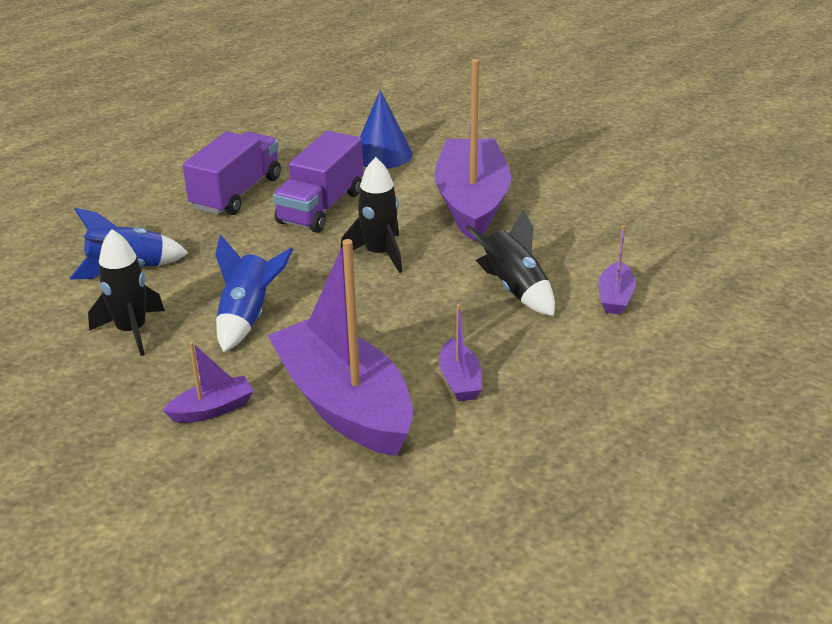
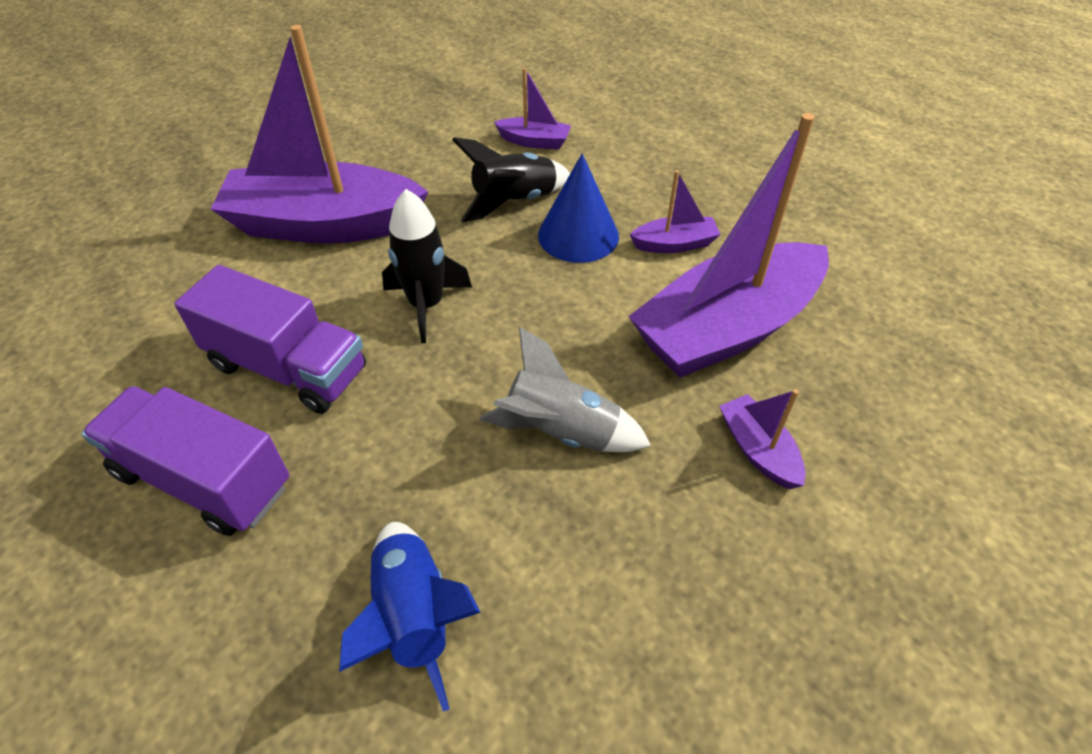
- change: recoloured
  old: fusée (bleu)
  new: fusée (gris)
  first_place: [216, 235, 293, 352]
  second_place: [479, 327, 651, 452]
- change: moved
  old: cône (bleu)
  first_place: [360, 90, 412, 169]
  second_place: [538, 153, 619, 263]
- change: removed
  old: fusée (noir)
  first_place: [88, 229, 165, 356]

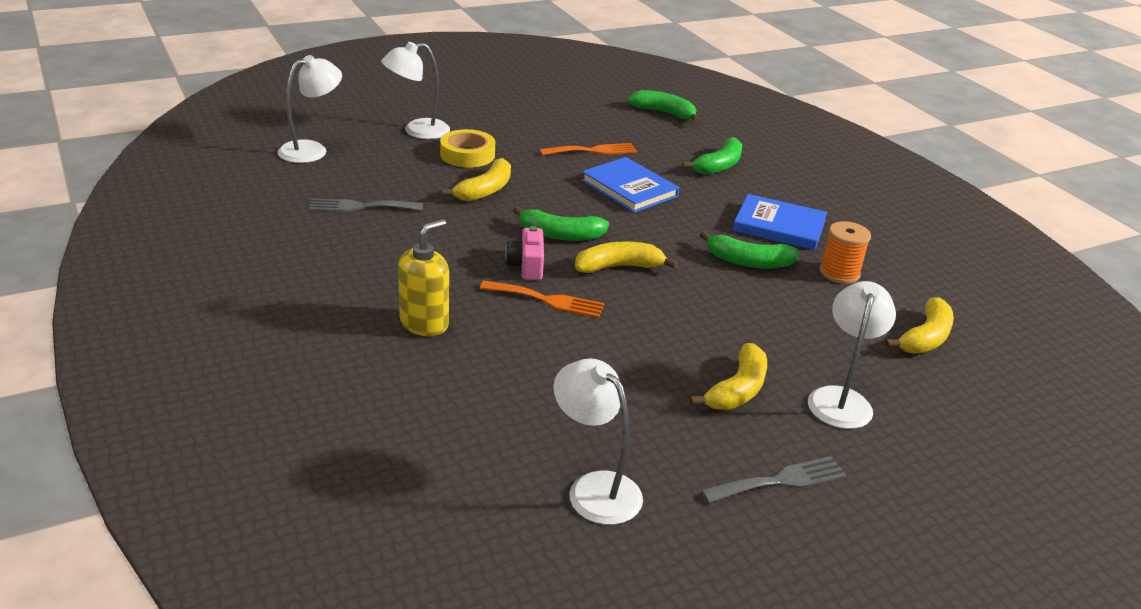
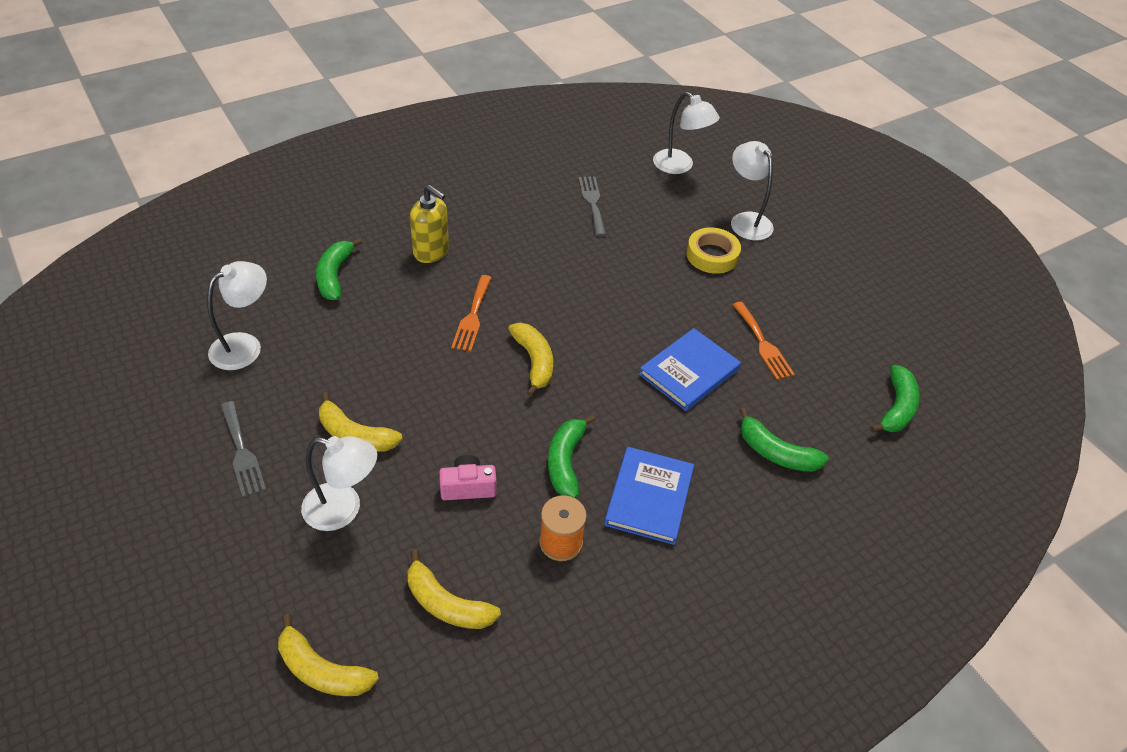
- change: moved
  old: banane (jaune)
  first_place: [441, 158, 511, 201]
  second_place: [278, 614, 379, 696]
- change: moved
  old: banane (vert)
  first_place: [513, 206, 609, 241]
  second_place: [316, 238, 362, 300]
- change: moved
  old: appareil photo (rose)
  first_place: [505, 226, 544, 280]
  second_place: [439, 455, 496, 500]

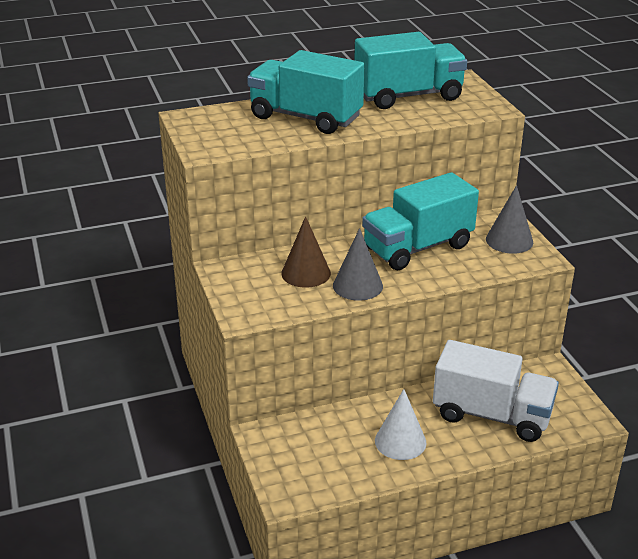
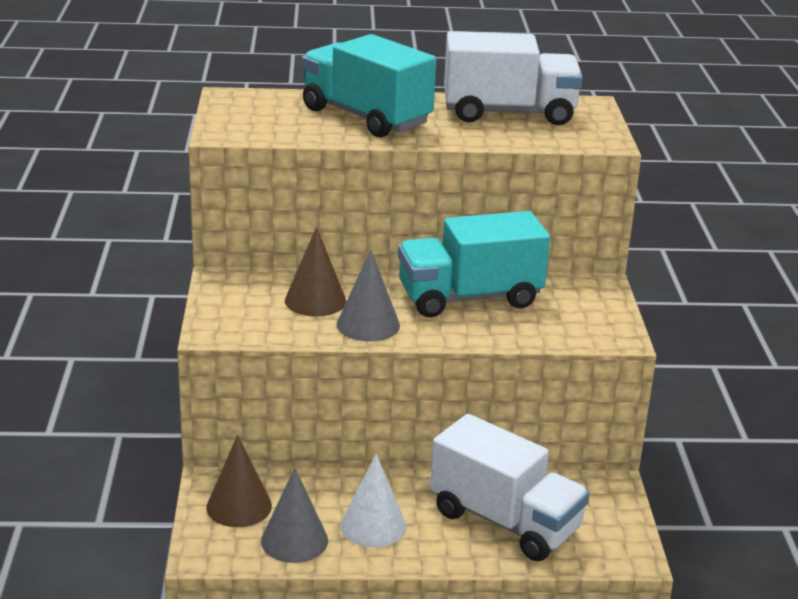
- change: added
  new: cône (marron)
  second_place: [207, 435, 272, 527]
- change: moved
  old: cône (gris)
  first_place: [486, 185, 533, 254]
  second_place: [261, 468, 328, 563]
- change: recoloured
  old: camion (turquoise)
  new: camion (blanc)
  first_place: [355, 32, 467, 109]
  second_place: [444, 31, 583, 125]

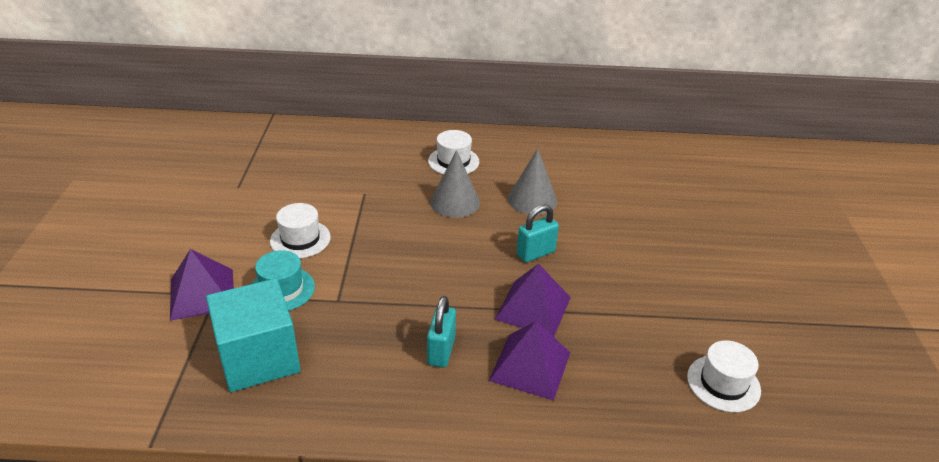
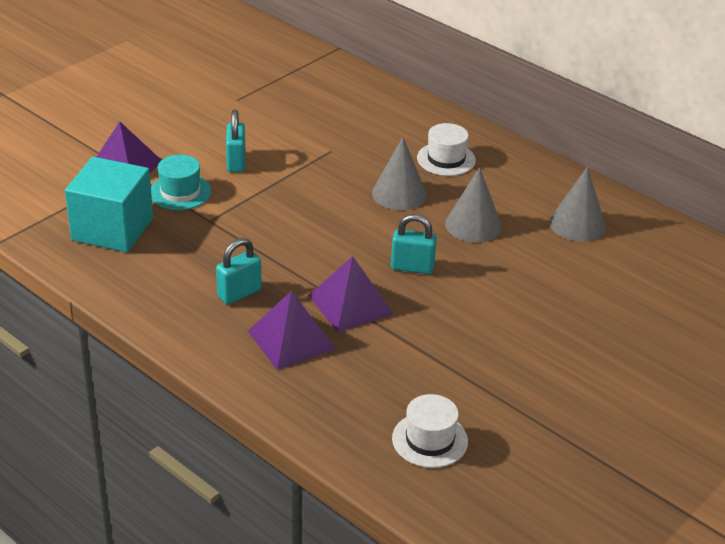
- change: replaced
  old: chapeau (blanc)
  new: cadenas (turquoise)
  first_place: [270, 203, 331, 258]
  second_place: [226, 110, 245, 172]
- change: added
  new: cône (gris)
  second_place: [550, 167, 606, 242]

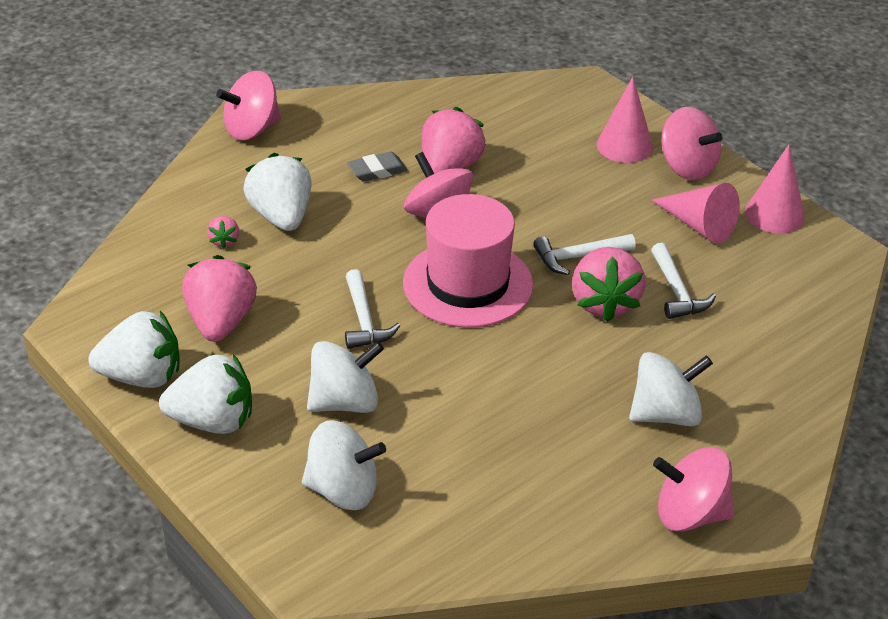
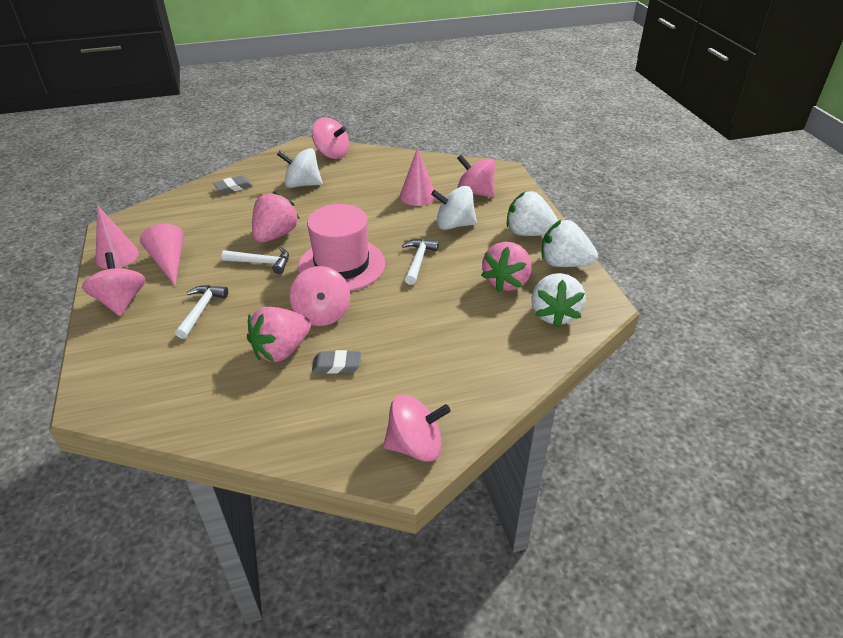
- change: moved
  old: marteau (blanc)
  first_place: [651, 243, 716, 319]
  second_place: [175, 285, 228, 339]
- change: added
  new: gomme (gris)
  second_place: [213, 175, 253, 194]
- change: moved
  old: cône (rose)
  first_place: [597, 77, 653, 163]
  second_place: [400, 147, 436, 206]
- change: recoloured
  old: toupie (blanc)
  new: toupie (rose)
  first_place: [302, 420, 386, 510]
  second_place: [457, 155, 495, 197]
- change: moved
  old: fraise (blanc)
  first_place: [243, 153, 311, 231]
  second_place: [531, 273, 586, 328]
- change: removed
  old: fraise (rose)
  first_place: [207, 216, 239, 249]

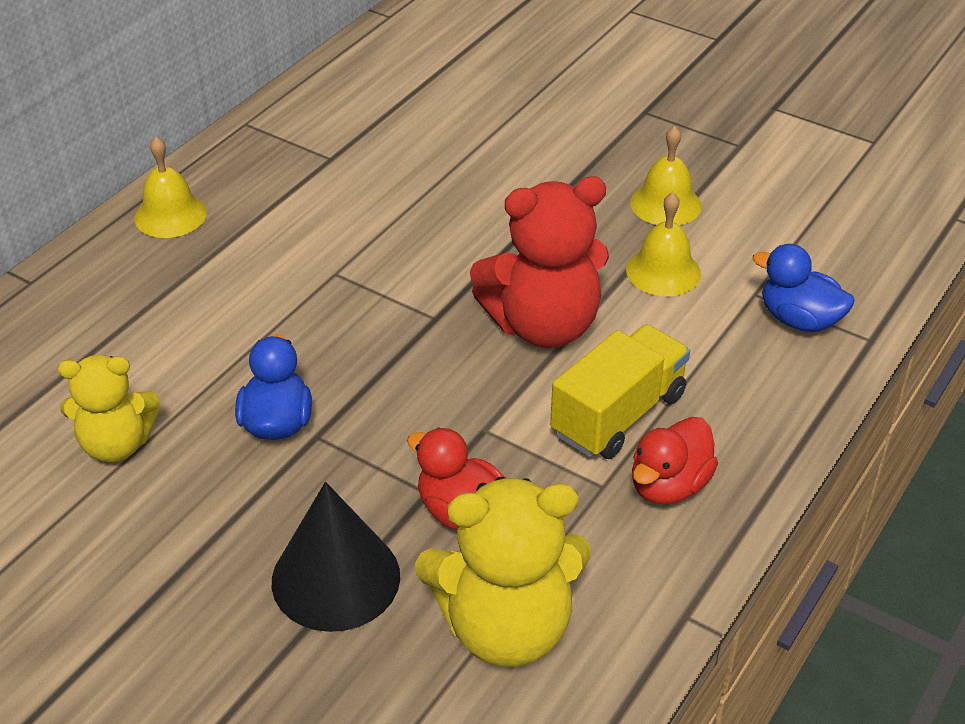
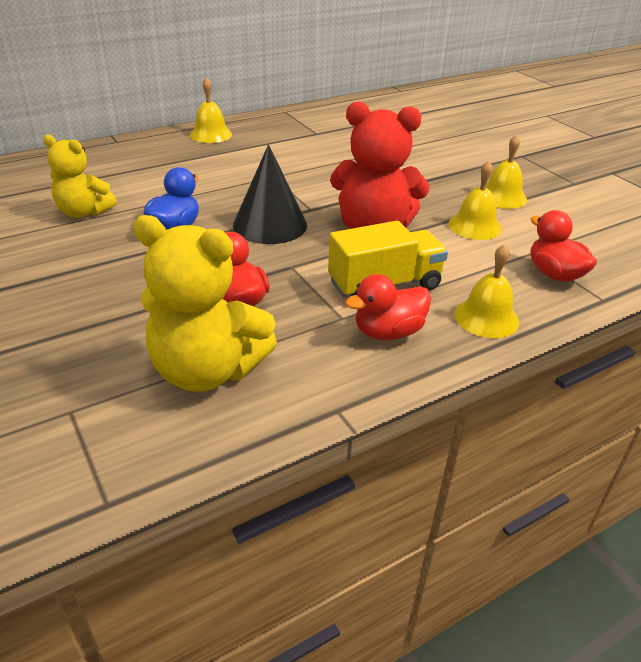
- change: moved
  old: cône (noir)
  first_place: [272, 482, 400, 632]
  second_place: [233, 144, 307, 244]
- change: added
  new: cloche (jaune)
  second_place: [454, 244, 520, 338]
- change: recoloured
  old: canard (bleu)
  new: canard (rouge)
  first_place: [753, 244, 854, 332]
  second_place: [530, 210, 597, 282]

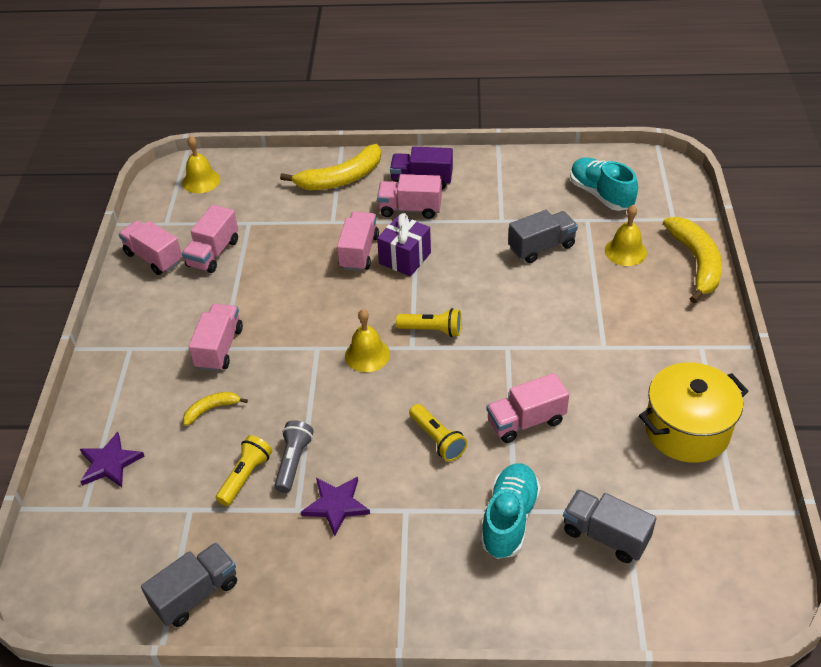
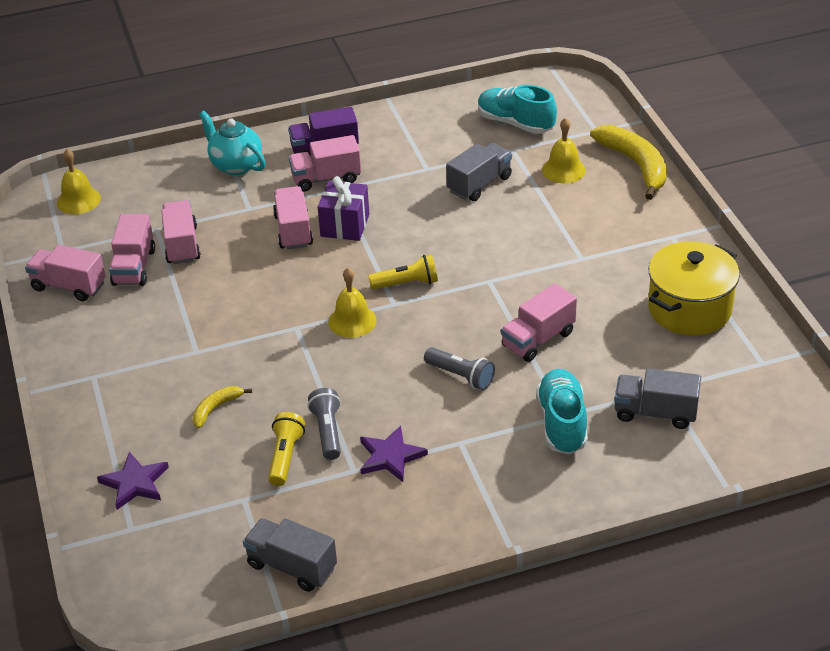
- change: moved
  old: camion (rose)
  first_place: [188, 304, 243, 372]
  second_place: [162, 200, 201, 264]
- change: replaced
  old: banane (jaune)
  new: théière (turquoise)
  first_place: [280, 144, 381, 190]
  second_place: [199, 111, 266, 175]
- change: turned
  old: camion (gris)
  first_place: [141, 542, 237, 627]
  second_place: [243, 518, 337, 592]
  degrees: -90
- change: recoloured
  old: lampe de poche (jaune)
  new: lampe de poche (gris)
  first_place: [409, 404, 467, 461]
  second_place: [424, 347, 495, 390]

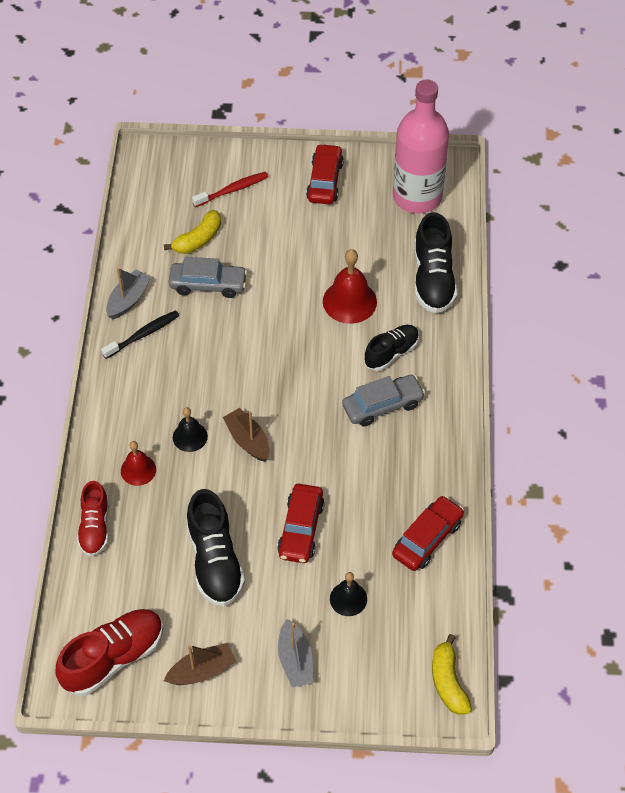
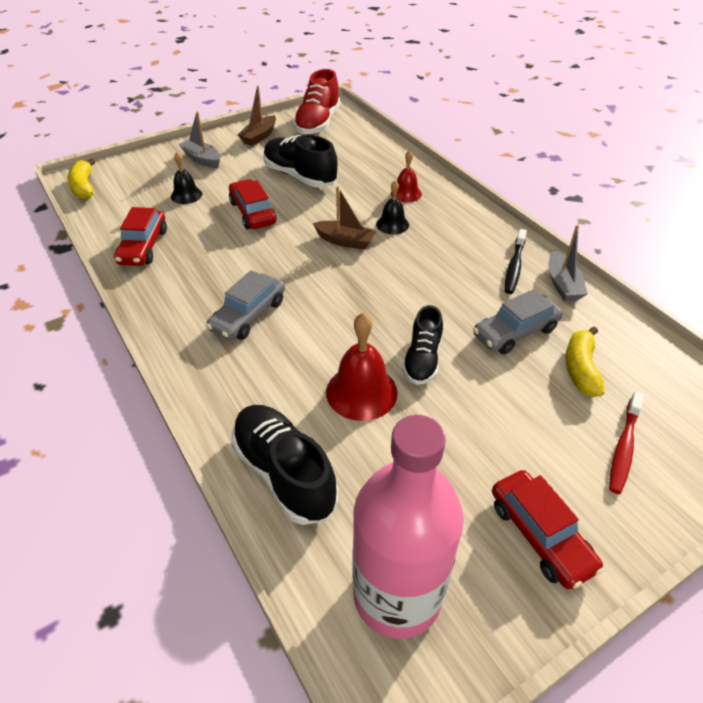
- change: turned
  old: banane (jaune)
  first_place: [432, 634, 472, 715]
  second_place: [67, 158, 95, 199]
  degrees: -150
- change: moved
  old: chaussure (noir)
  first_place: [364, 325, 419, 371]
  second_place: [402, 305, 443, 385]
- change: removed
  old: chaussure (rouge)
  first_place: [77, 481, 109, 557]

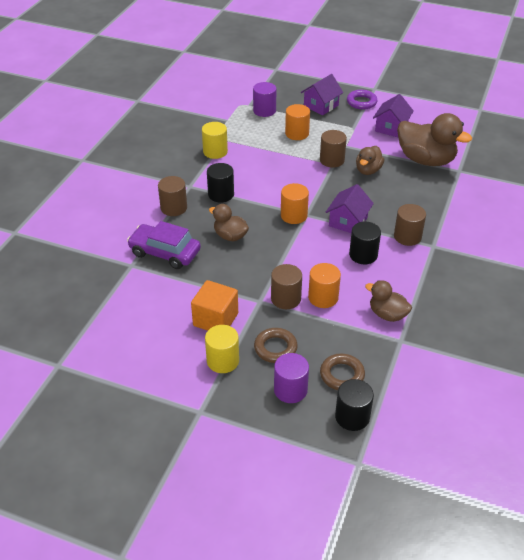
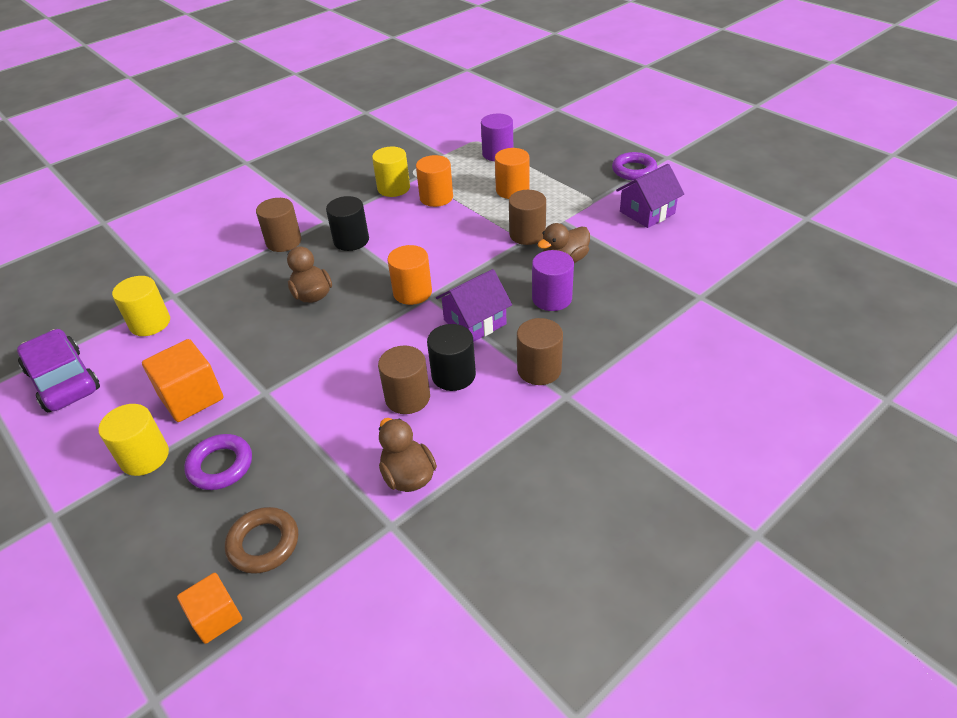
- change: moved
  old: voiture (violet)
  first_place: [127, 221, 201, 269]
  second_place: [17, 329, 100, 413]
- change: added
  new: cylindre (jaune)
  second_place: [112, 276, 170, 336]
- change: replaced
  old: cylindre (noir)
  new: cube (orange)
  first_place: [335, 379, 374, 431]
  second_place: [177, 573, 242, 644]
- change: recoloured
  old: anneau (marron)
  new: anneau (violet)
  first_place: [254, 328, 298, 363]
  second_place: [184, 434, 252, 490]
- change: moved
  old: cylindre (marron)
  first_place: [271, 264, 302, 309]
  second_place: [378, 346, 430, 414]
- change: moved
  old: cylindre (orange)
  first_place: [308, 263, 341, 308]
  second_place: [416, 155, 453, 207]
- change: moved
  old: cylindre (violet)
  first_place: [274, 353, 309, 403]
  second_place: [532, 250, 574, 311]
- change: removed
  old: maison (violet)
  first_place: [301, 74, 343, 115]
- change: removed
  old: canard (marron)
  first_place: [397, 113, 472, 166]

